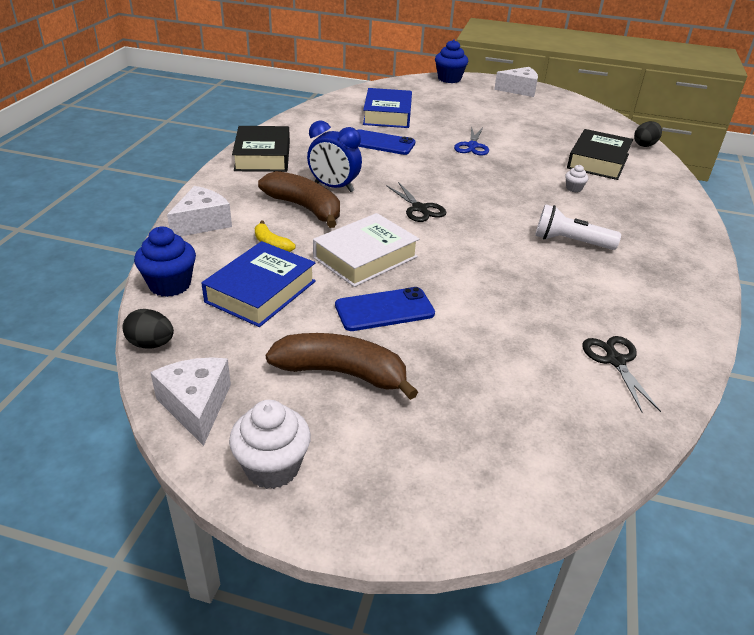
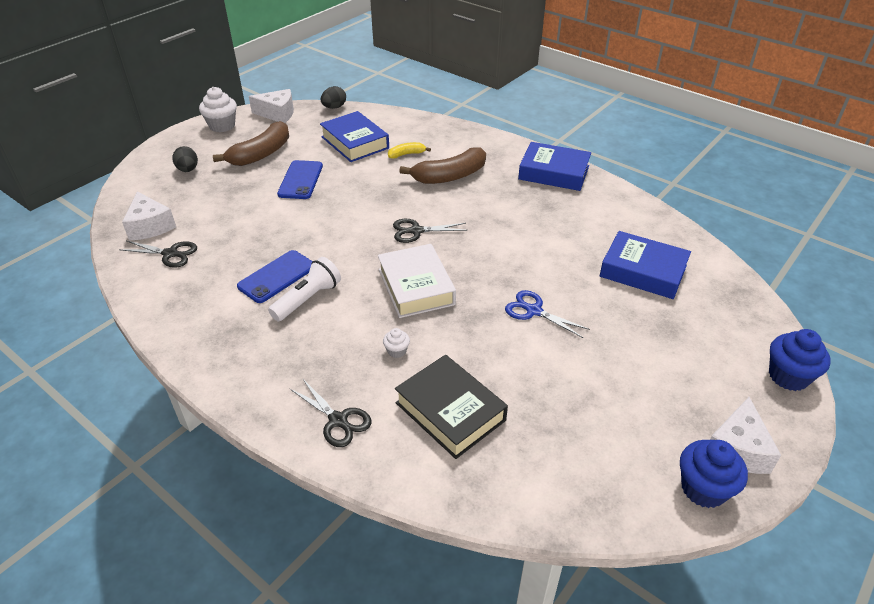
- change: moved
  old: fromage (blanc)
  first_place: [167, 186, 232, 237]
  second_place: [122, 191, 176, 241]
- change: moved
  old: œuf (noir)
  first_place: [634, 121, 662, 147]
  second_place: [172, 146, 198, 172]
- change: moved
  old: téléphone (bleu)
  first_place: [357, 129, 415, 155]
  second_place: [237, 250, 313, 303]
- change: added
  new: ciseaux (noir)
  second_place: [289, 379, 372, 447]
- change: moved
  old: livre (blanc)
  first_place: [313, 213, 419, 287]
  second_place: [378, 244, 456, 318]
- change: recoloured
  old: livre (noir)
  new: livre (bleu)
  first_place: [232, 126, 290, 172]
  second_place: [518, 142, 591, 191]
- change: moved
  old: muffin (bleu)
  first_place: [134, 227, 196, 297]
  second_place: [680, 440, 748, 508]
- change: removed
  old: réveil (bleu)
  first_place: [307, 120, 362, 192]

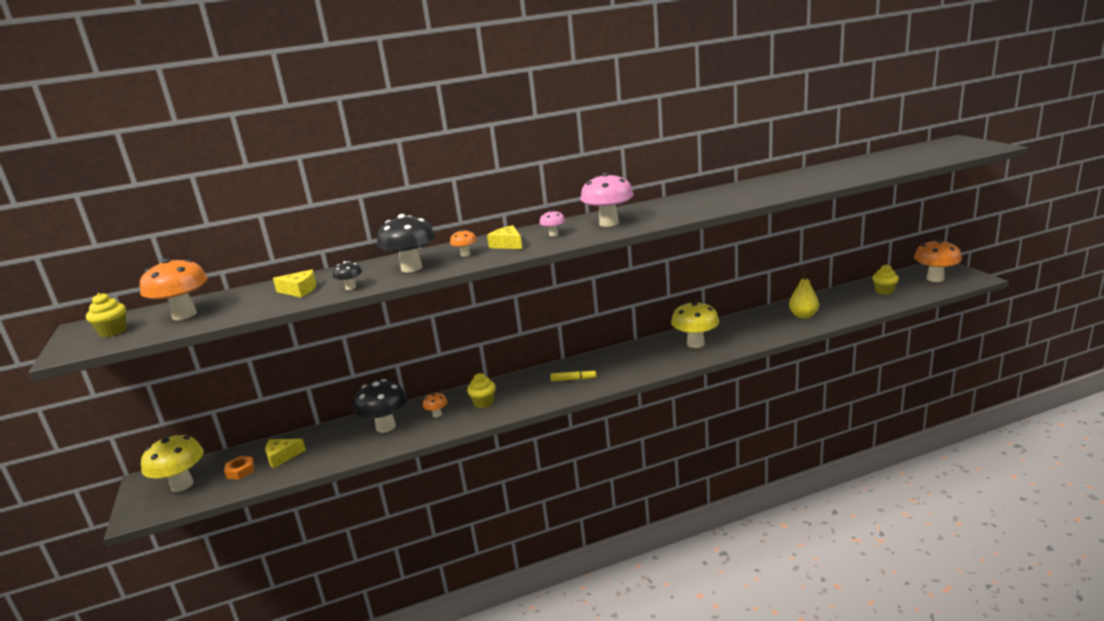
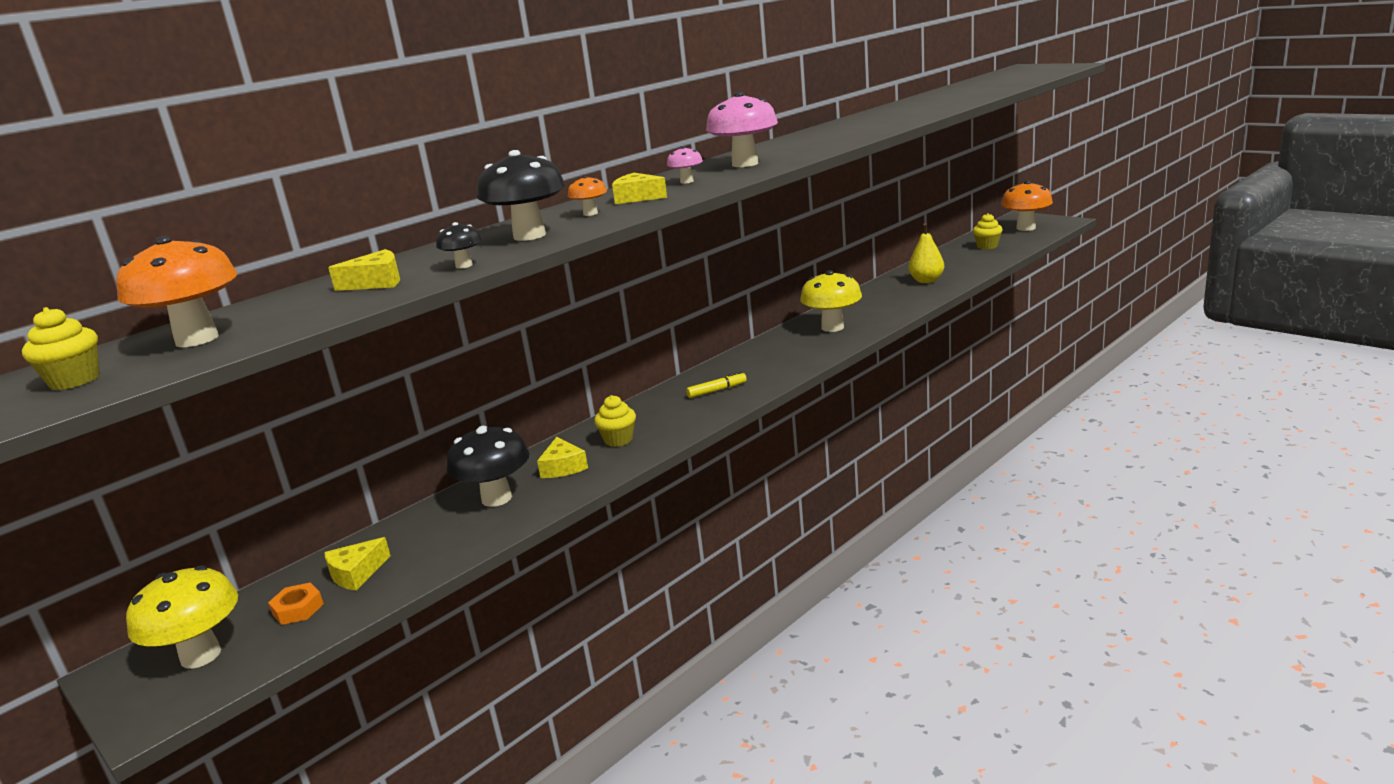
- change: replaced
  old: champignon (orange)
  new: fromage (jaune)
  first_place: [423, 392, 448, 417]
  second_place: [537, 437, 588, 478]

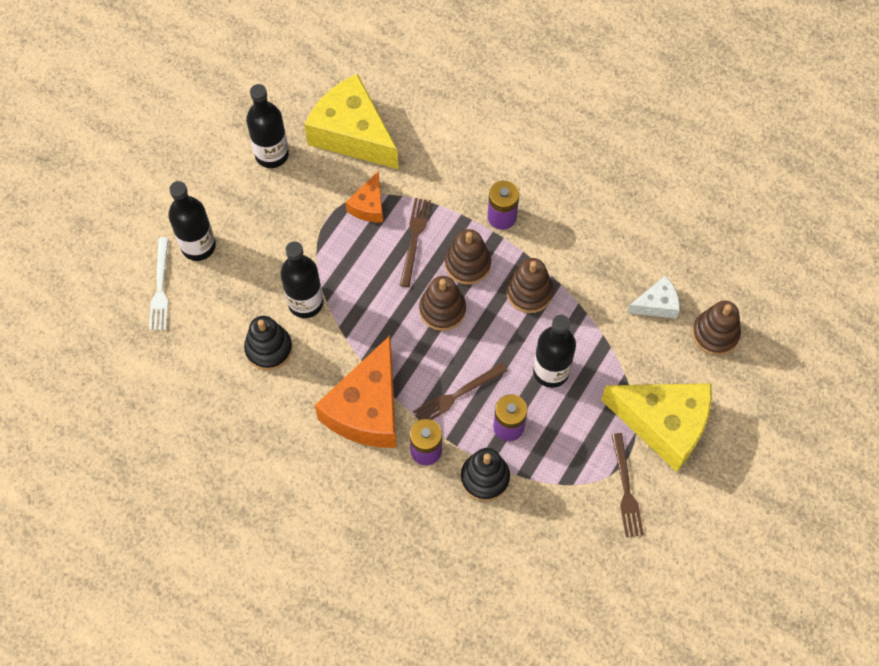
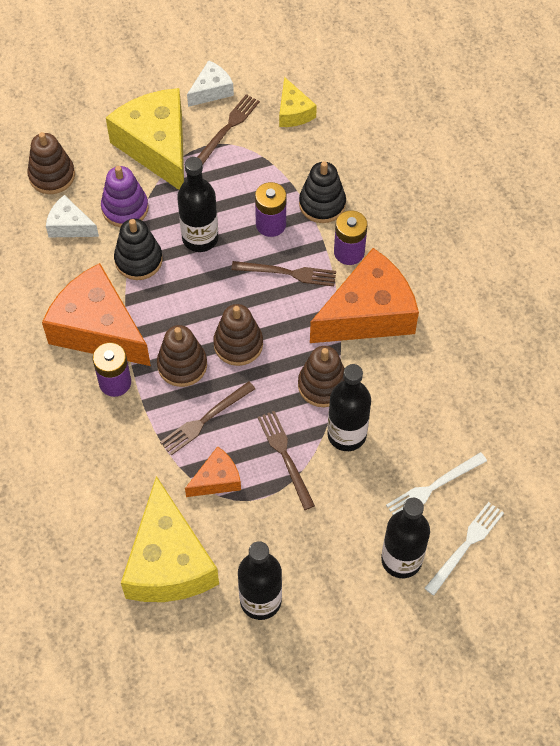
- change: added
  new: fromage (orange)
  second_place: [42, 263, 151, 366]
- change: added
  new: jouet à empiler (violet)
  second_place: [101, 166, 149, 227]
- change: moved
  old: jouet à empiler (noir)
  first_place: [244, 316, 292, 370]
  second_place: [114, 219, 163, 280]
- change: added
  new: fromage (blanc)
  second_place: [187, 60, 234, 107]
- change: added
  new: fourchette (marron)
  second_place: [258, 411, 315, 510]
- change: added
  new: fromage (jaune)
  second_place: [279, 77, 317, 127]
- change: moved
  old: jouet à empiler (marron)
  first_place: [506, 258, 553, 313]
  second_place: [298, 346, 345, 407]
- change: added
  new: fourchette (blanc)
  second_place: [386, 452, 487, 515]

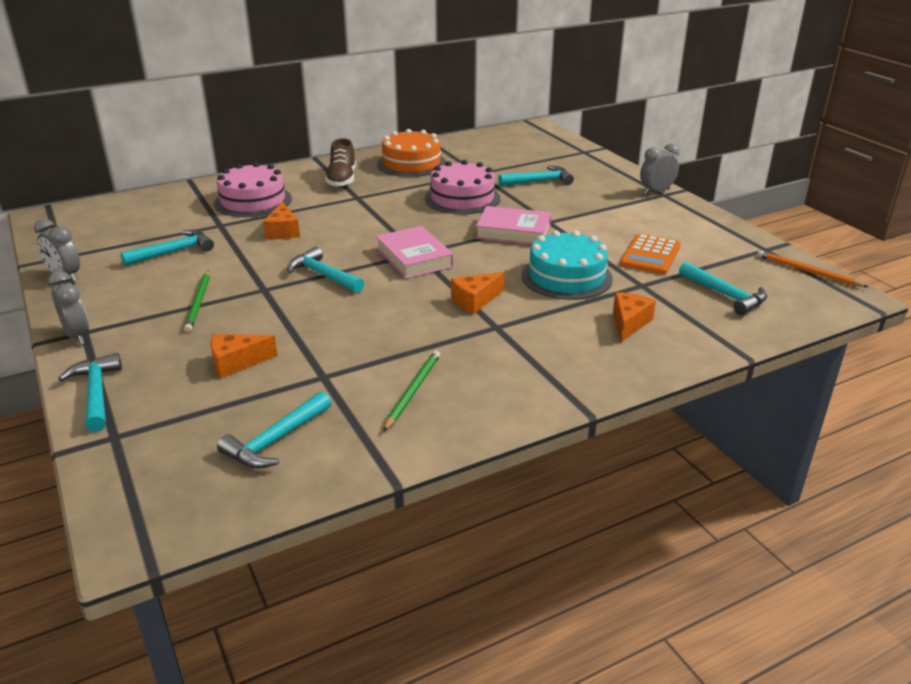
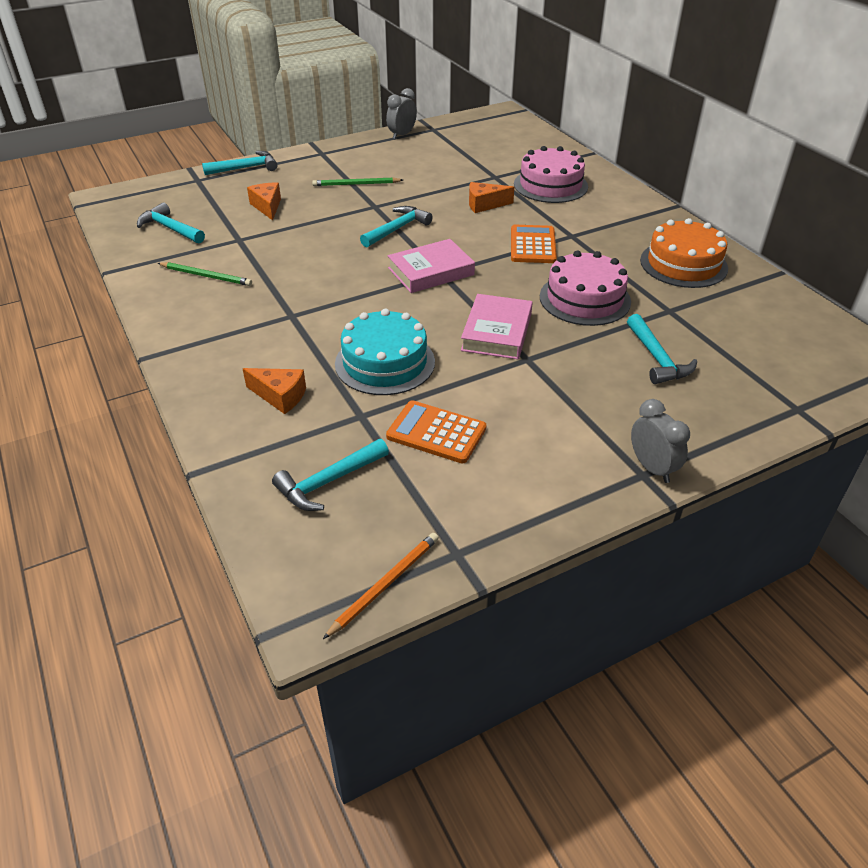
- change: added
  new: calculatrice (orange)
  second_place: [511, 225, 557, 263]
- change: removed
  old: réveil (gris)
  first_place: [47, 271, 89, 345]
- change: removed
  old: marteau (turquoise)
  first_place: [120, 230, 214, 266]
- change: removed
  old: chaussure (marron)
  first_place: [325, 138, 356, 187]
- change: removed
  old: fromage (orange)
  first_place: [451, 272, 504, 314]

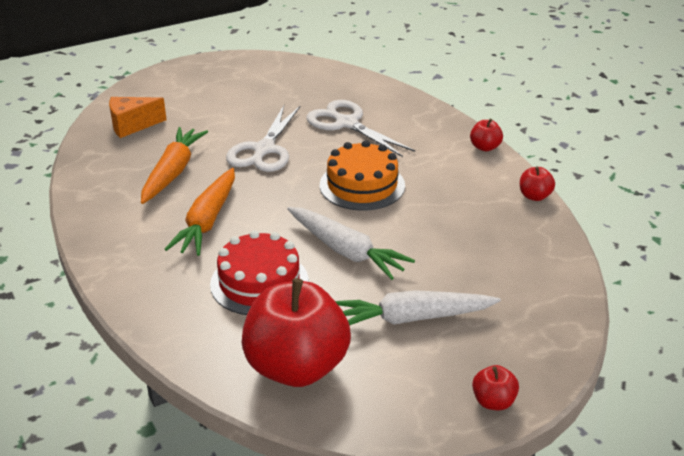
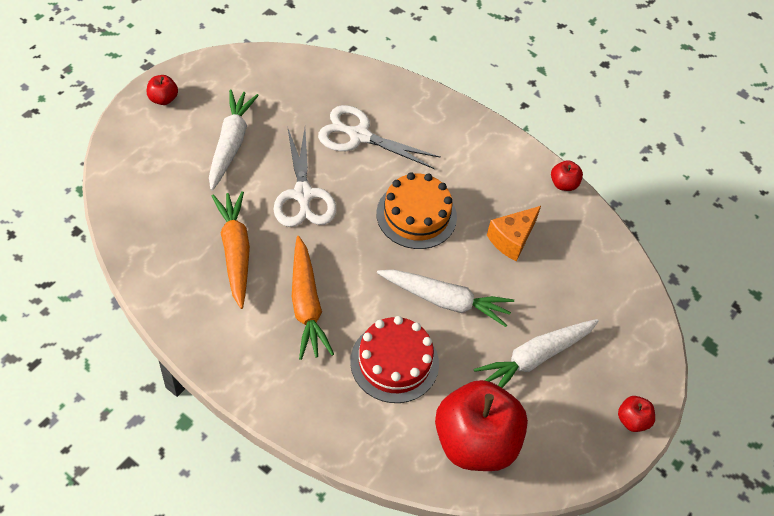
- change: moved
  old: pomme (rouge)
  first_place: [470, 119, 503, 151]
  second_place: [147, 75, 178, 105]
- change: added
  new: carotte (blanc)
  second_place: [209, 89, 259, 191]
- change: moved
  old: fromage (orange)
  first_place: [109, 97, 167, 138]
  second_place: [487, 206, 541, 261]

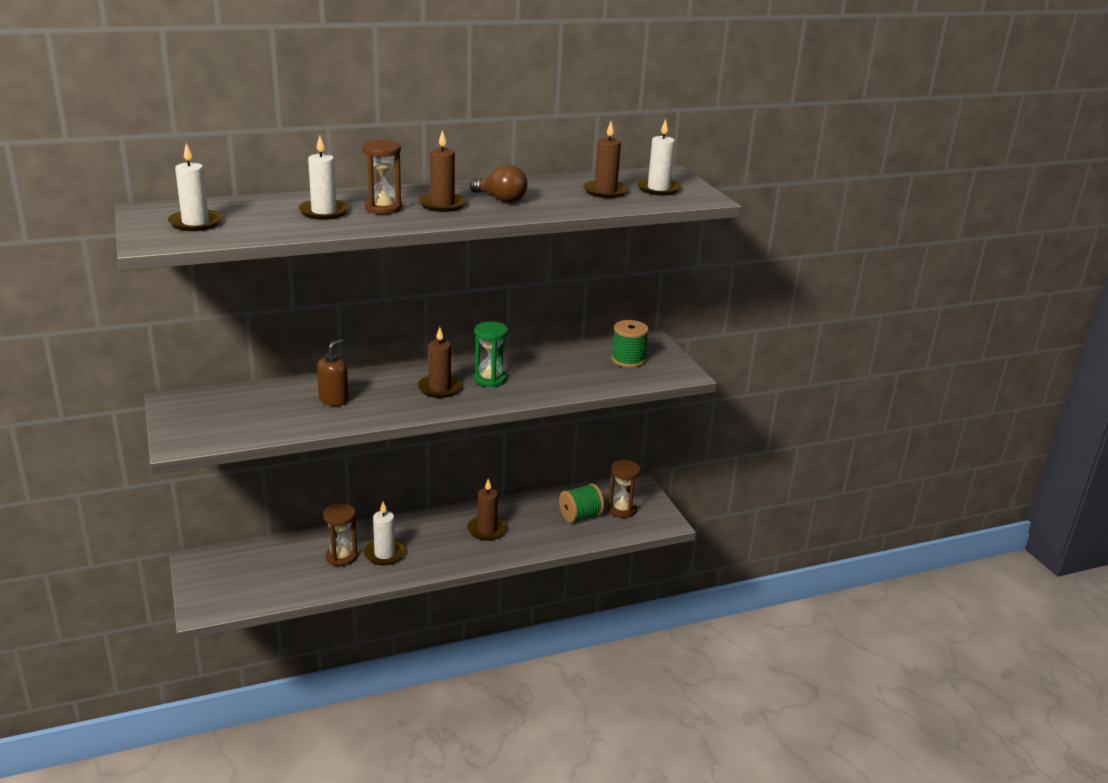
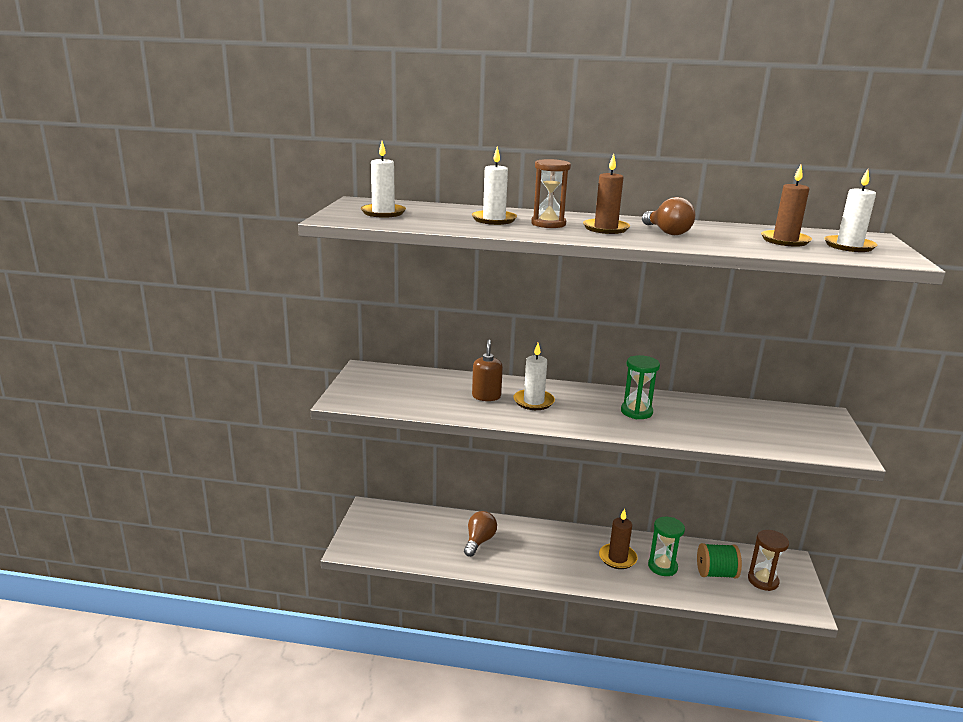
- change: replaced
  old: sablier (marron)
  new: ampoule (marron)
  first_place: [323, 503, 358, 566]
  second_place: [464, 511, 497, 557]
- change: turned
  old: distributeur de savon (marron)
  first_place: [317, 339, 349, 406]
  second_place: [472, 340, 503, 401]
  degrees: -60
- change: moved
  old: bougie (blanc)
  first_place: [364, 502, 406, 565]
  second_place: [513, 343, 555, 410]
- change: added
  new: sablier (vert)
  second_place: [648, 517, 685, 576]
- change: removed
  old: bougie (marron)
  first_place: [418, 327, 462, 398]
- change: removed
  old: bobine (vert)
  first_place: [611, 320, 649, 368]

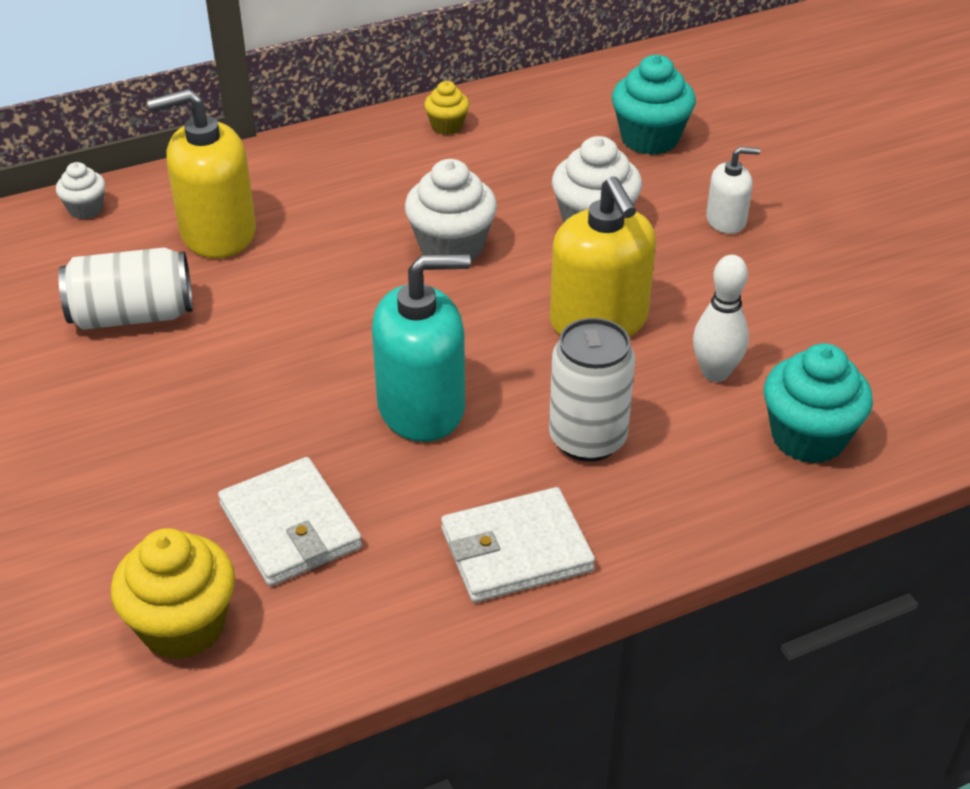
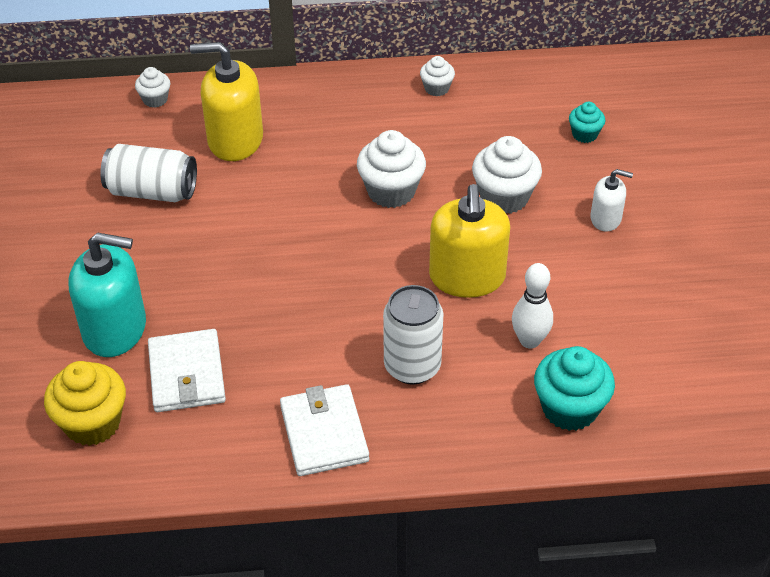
- change: moved
  old: distributeur de savon (turquoise)
  first_place: [372, 254, 471, 442]
  second_place: [68, 232, 146, 357]
- change: turned
  old: portefeuille (blanc)
  first_place: [441, 487, 595, 603]
  second_place: [280, 384, 369, 476]
  degrees: 75
- change: recoloured
  old: muffin (jaune)
  new: muffin (blanc)
  first_place: [424, 81, 469, 135]
  second_place: [420, 56, 455, 96]
- change: resized
  old: muffin (turquoise)
  first_place: [612, 55, 696, 155]
  second_place: [569, 102, 605, 143]
  factor: 0.55

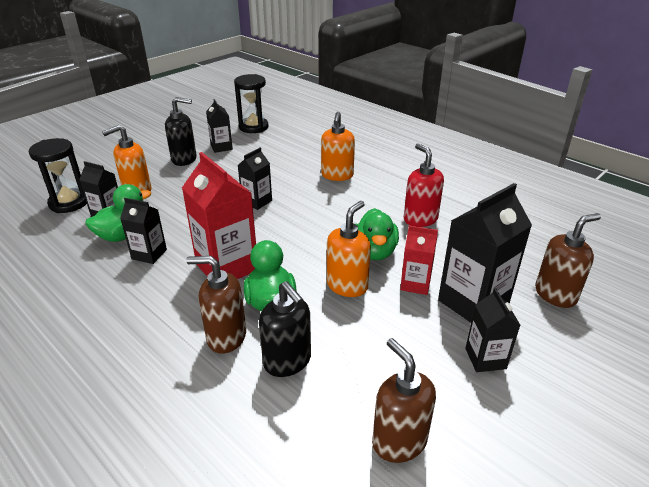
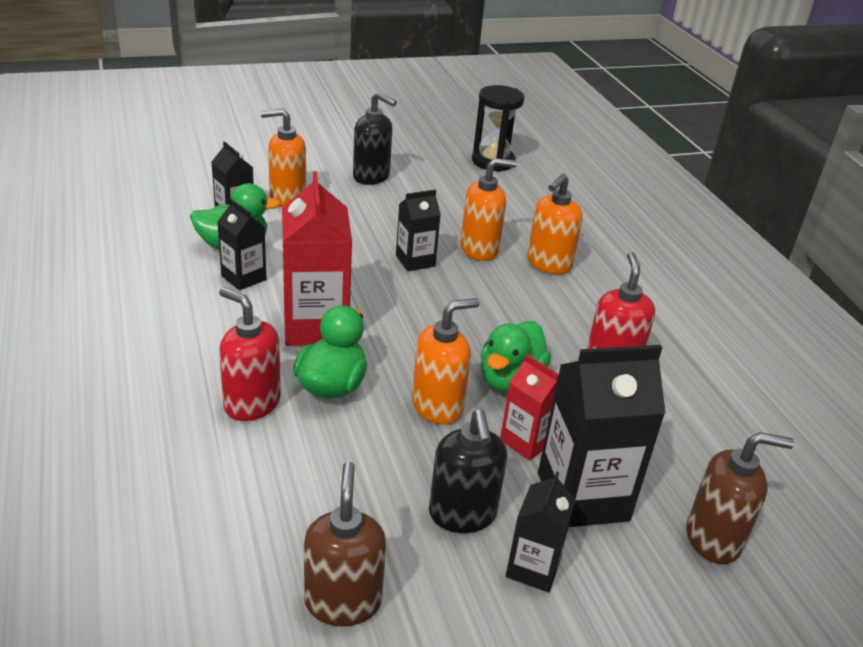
- change: recoloured
  old: distributeur de savon (marron)
  new: distributeur de savon (rouge)
  first_place: [186, 256, 246, 354]
  second_place: [219, 287, 281, 421]
- change: moved
  old: distributeur de savon (noir)
  first_place: [259, 281, 311, 377]
  second_place: [429, 409, 507, 533]
- change: added
  new: distributeur de savon (orange)
  second_place: [460, 158, 517, 261]
- change: removed
  old: sablier (noir)
  first_place: [29, 138, 87, 213]
- change: removed
  old: brique de lait (noir)
  first_place: [206, 99, 233, 153]

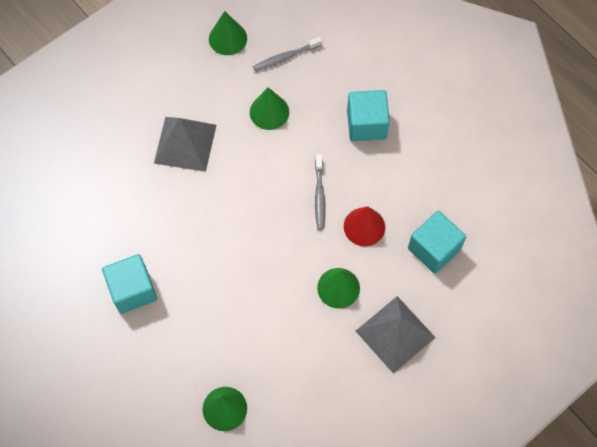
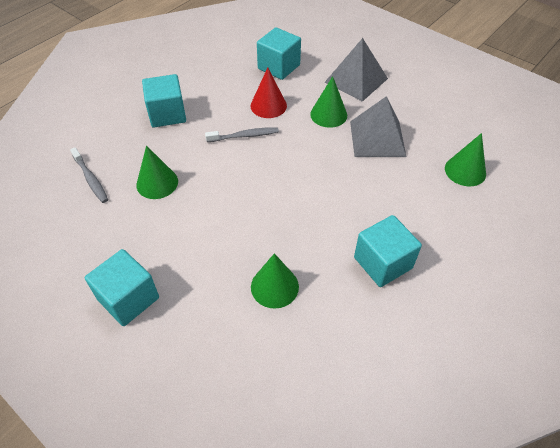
- change: added
  new: cube (turquoise)
  second_place: [85, 249, 159, 326]
- change: moved
  old: cône (vert)
  first_place: [209, 11, 247, 55]
  second_place: [251, 253, 299, 309]
- change: moved
  old: pyramide (gris)
  first_place: [154, 117, 216, 172]
  second_place: [350, 96, 407, 157]

